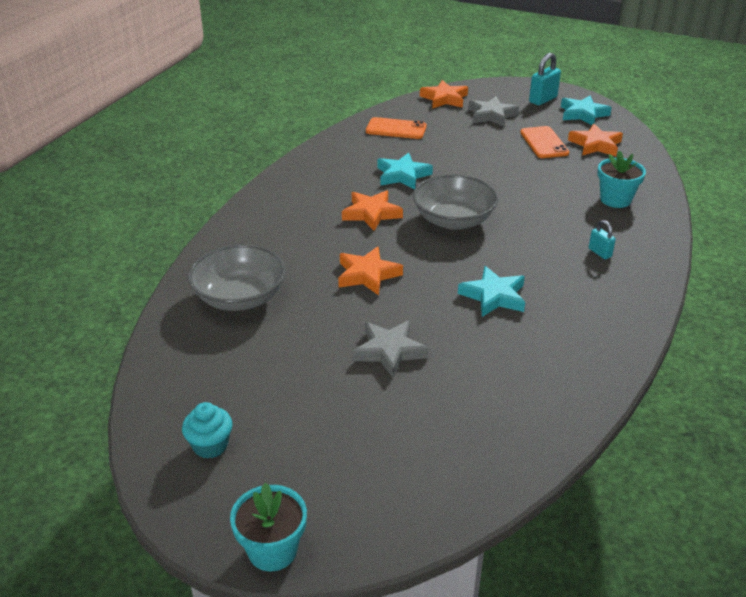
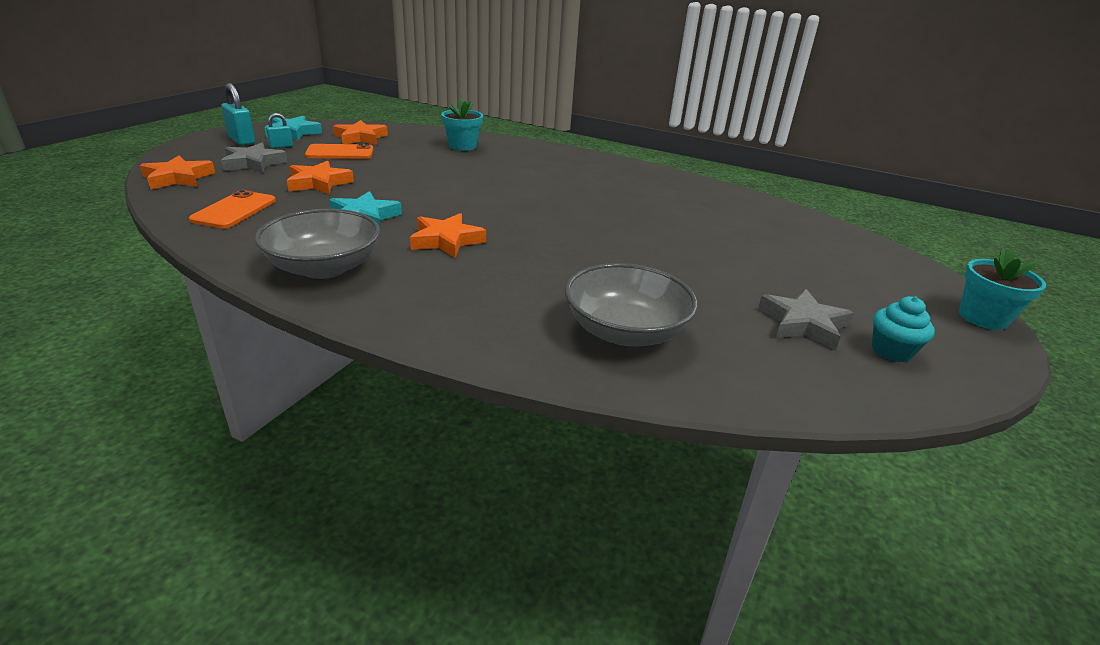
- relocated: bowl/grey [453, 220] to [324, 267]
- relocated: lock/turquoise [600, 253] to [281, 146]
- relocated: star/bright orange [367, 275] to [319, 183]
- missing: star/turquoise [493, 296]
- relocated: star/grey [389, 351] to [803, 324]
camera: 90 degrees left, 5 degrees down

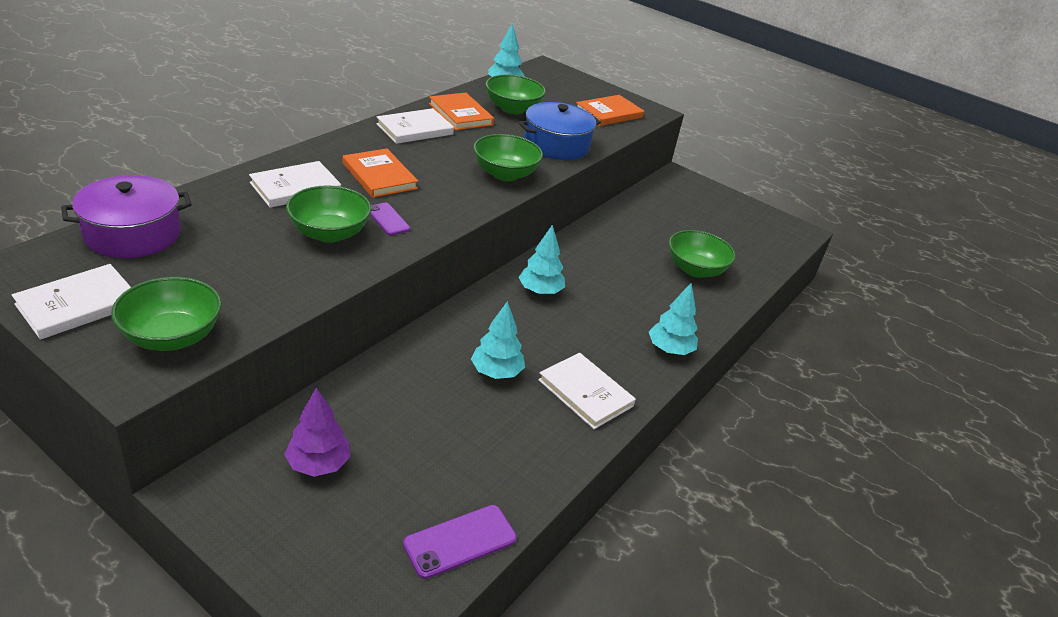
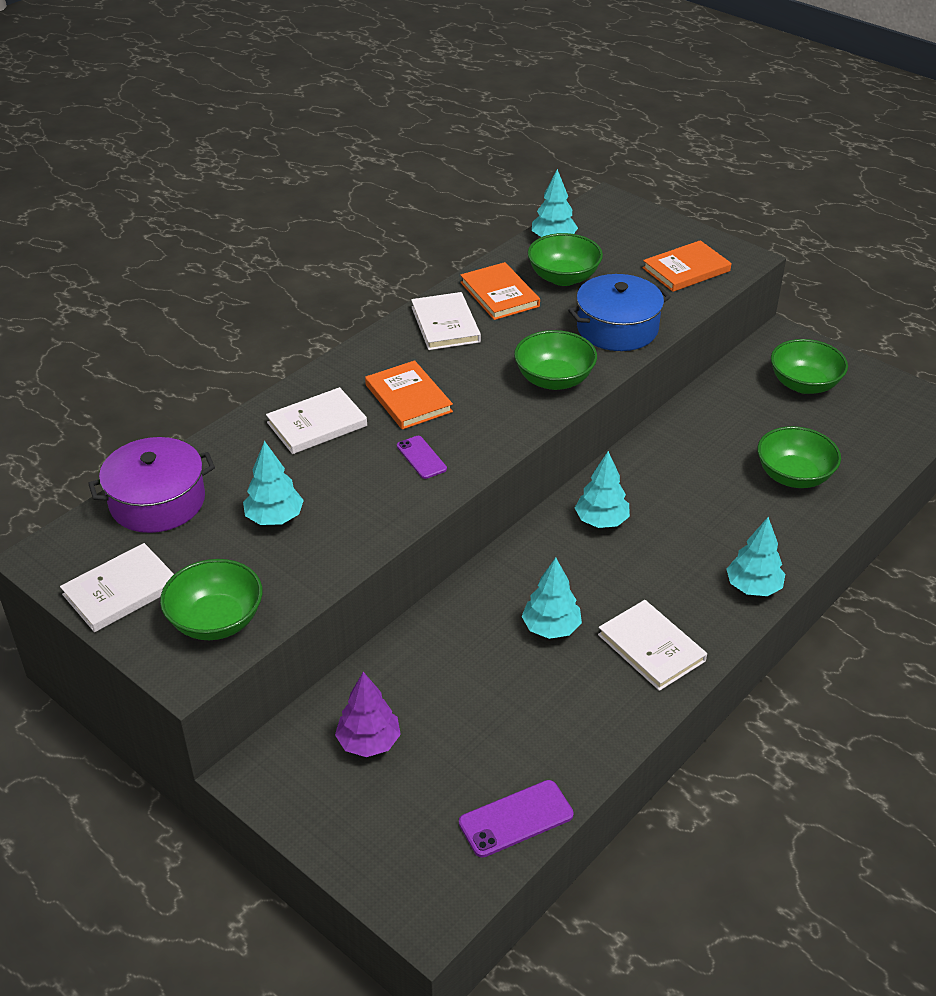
- spun: hardback/white [415, 129] = [445, 324] 75 degrees counterclockwise
- relocated: bowl/green [329, 233] to [804, 384]
- appeared: fir tree/turquoise [274, 518]
camera: 10 degrees right, 5 degrees up

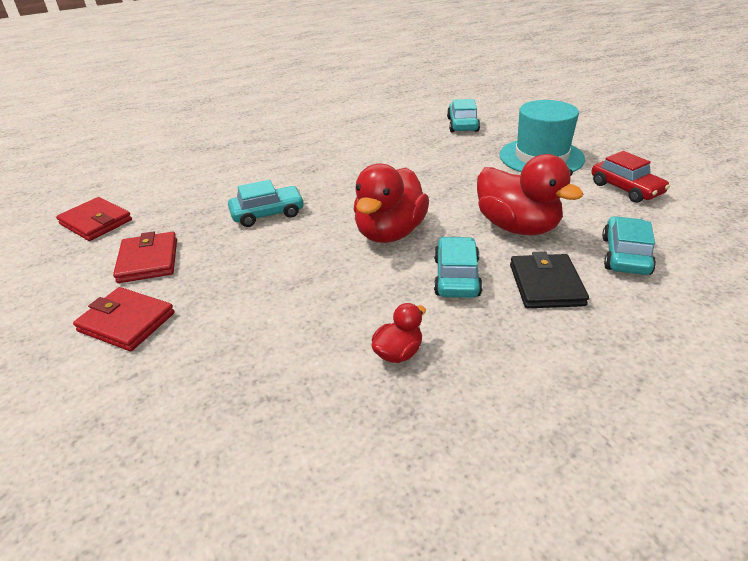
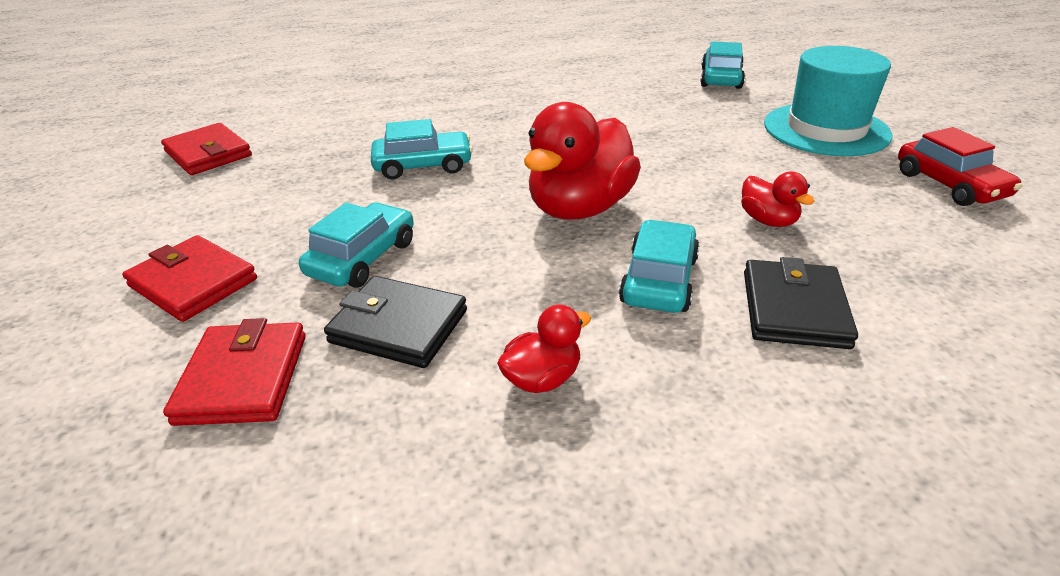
- size: duck/red [517, 227] = [768, 220] x0.48
- relocated: toy car/turquoise [625, 255] to [362, 258]
- relocated: card wallet/red [148, 261] to [243, 378]
- appeared: card wallet/ebony [398, 326]
camera: 10 degrees right, 0 degrees up

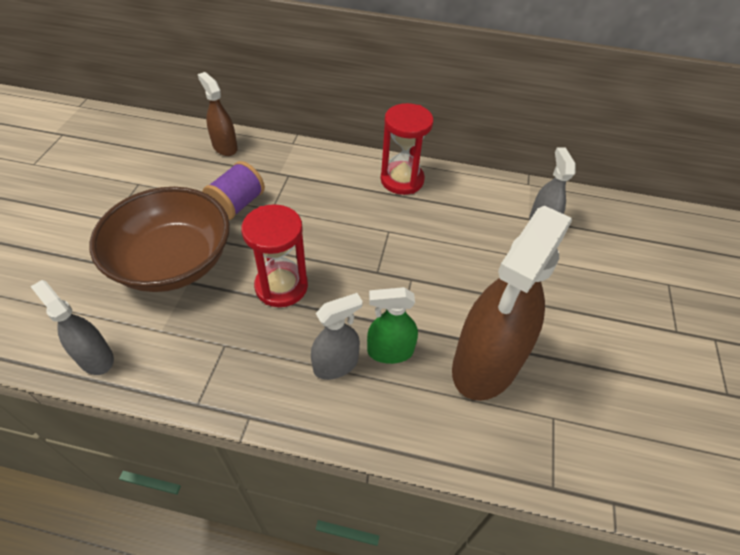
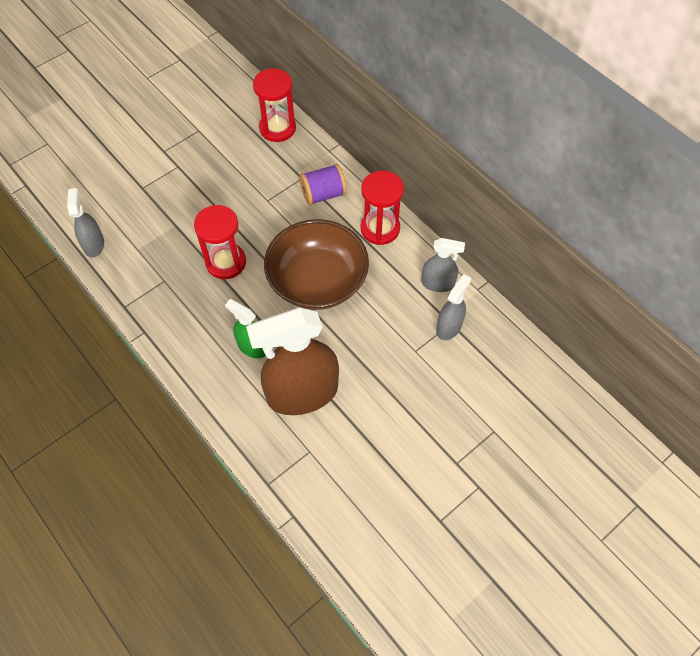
- exchanged: spray cleaner/dark brown [225, 147] to sand timer/red [277, 128]
- relocated: spool/violet [237, 204] to [323, 194]
- relocated: bowl/dark brown [173, 262] to [317, 281]
- relocated: spray cleaner/grey [336, 364] to [438, 283]
camera: 40 degrees right, 10 degrees up

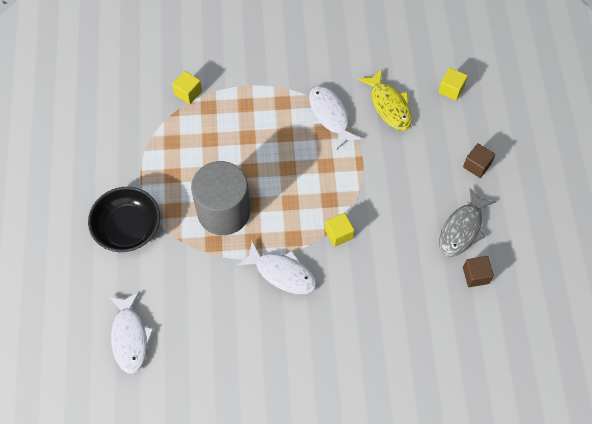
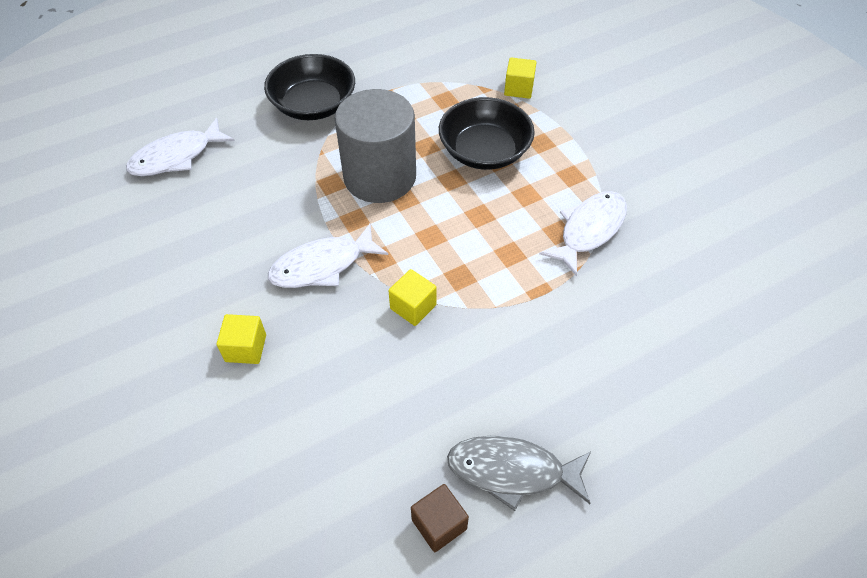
- relocated: cube/golden [451, 89] to [246, 348]
- missing: fish/golden [389, 105]
- missing: cube/dark brown [477, 165]
- spun: fish/white [282, 273] = [322, 265] 60 degrees clockwise
- appeared: bowl/ebony [484, 151]
camera: 65 degrees right, 10 degrees down

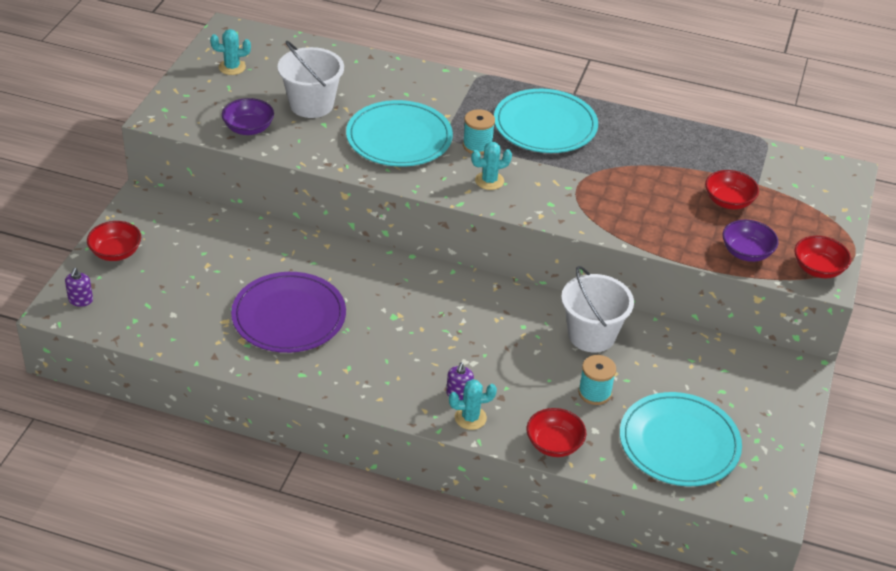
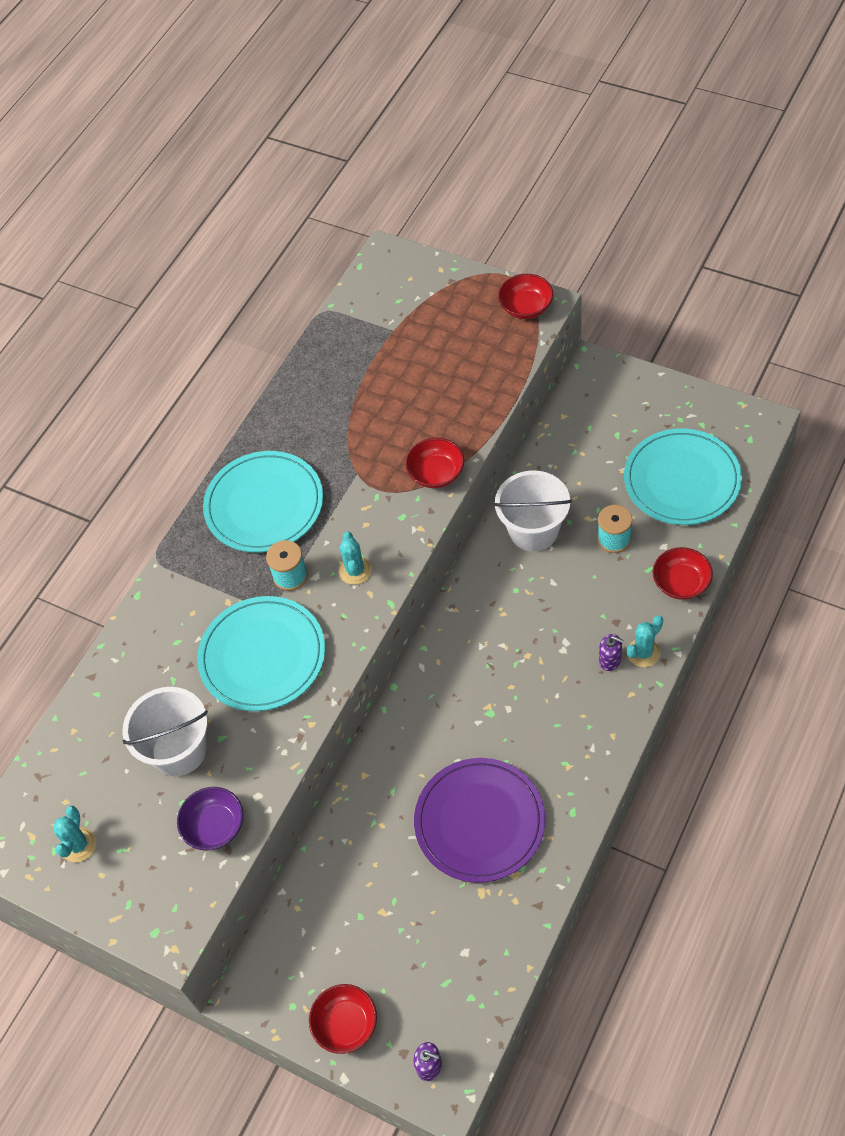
- relocated: bowl/red [728, 201] to [436, 473]
- missing: bowl/violet [746, 252]
- spun: prickly plant/turquoise [470, 418] = [643, 653] 45 degrees clockwise
camera: 70 degrees left, 15 degrees up

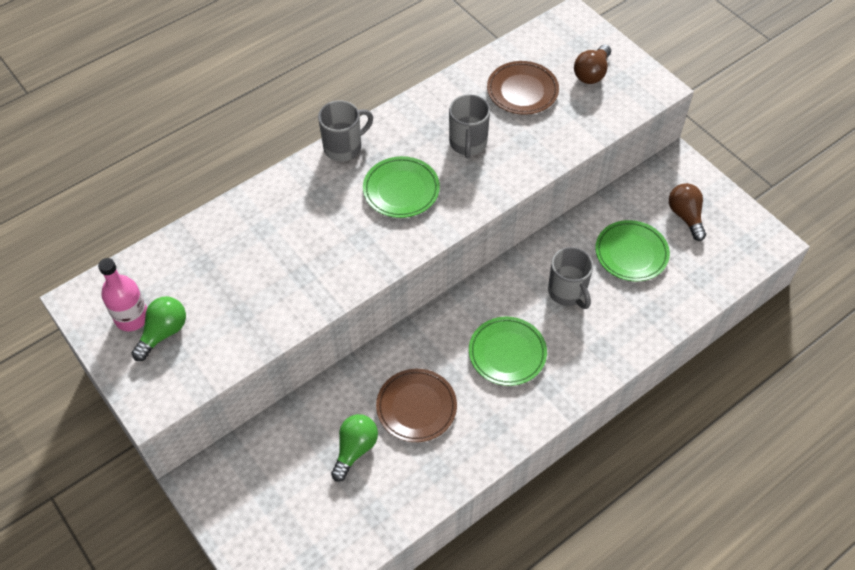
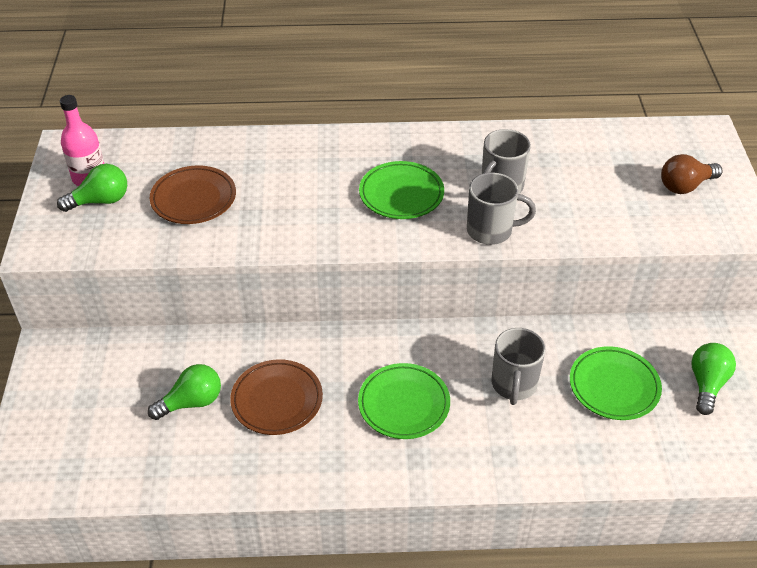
- relocated: flat dish/dark brown [522, 91] to [193, 199]
- relocated: mug/grey [344, 147] to [491, 230]
- colour: lightbulb/dark brown [685, 216] to lightbulb/green [707, 384]
camera: 35 degrees right, 10 degrees down

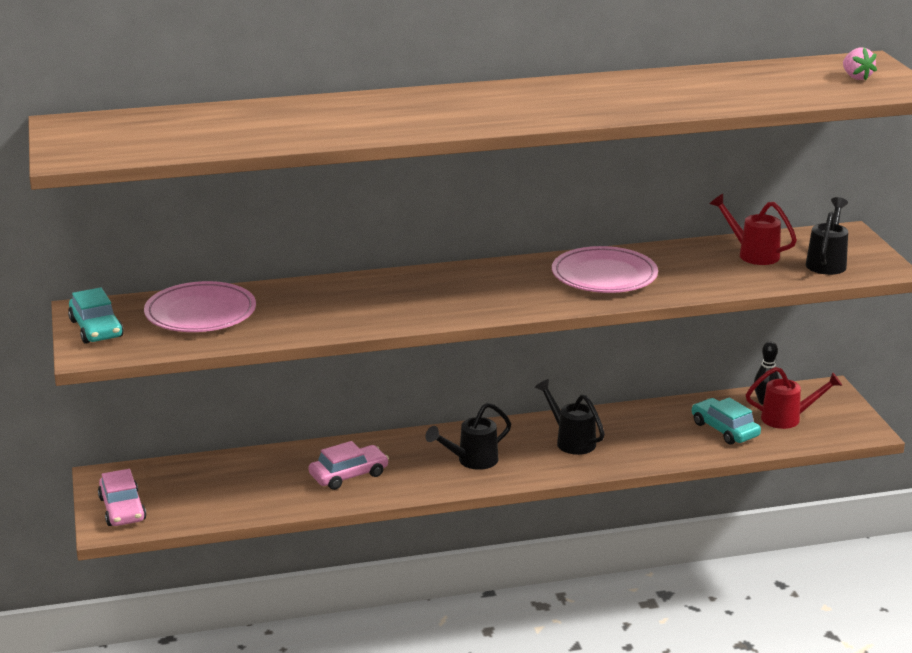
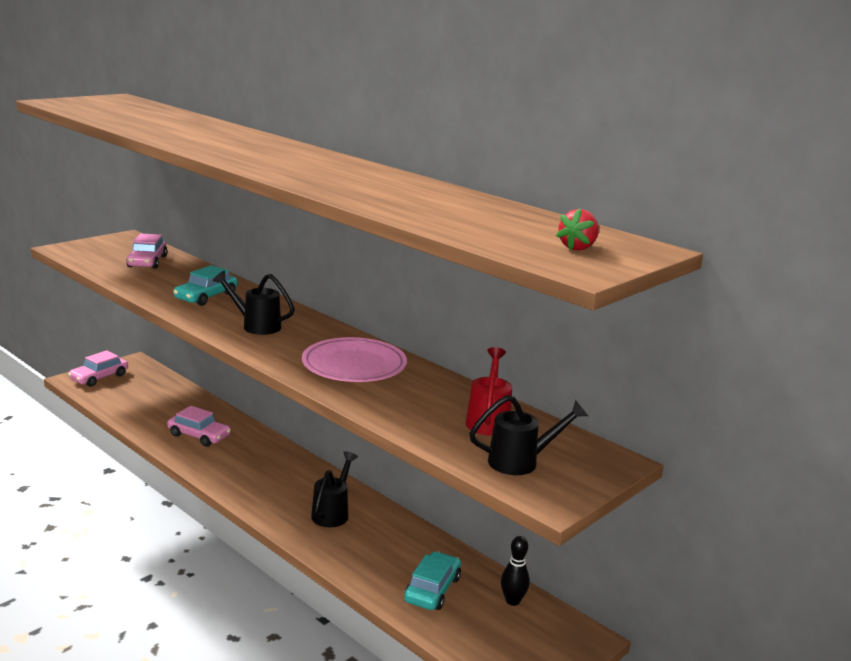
- colour: berry/pink [856, 77] to berry/red [578, 248]
- exchanged: flat dish/pink [200, 313] to toy car/pink [147, 261]
- relocated: toy car/turquoise [96, 329] to [206, 296]
- missing: watering pot/red [788, 418]
- relocated: watering pot/ebony [471, 461] to [255, 325]
camera: 55 degrees right, 5 degrees down

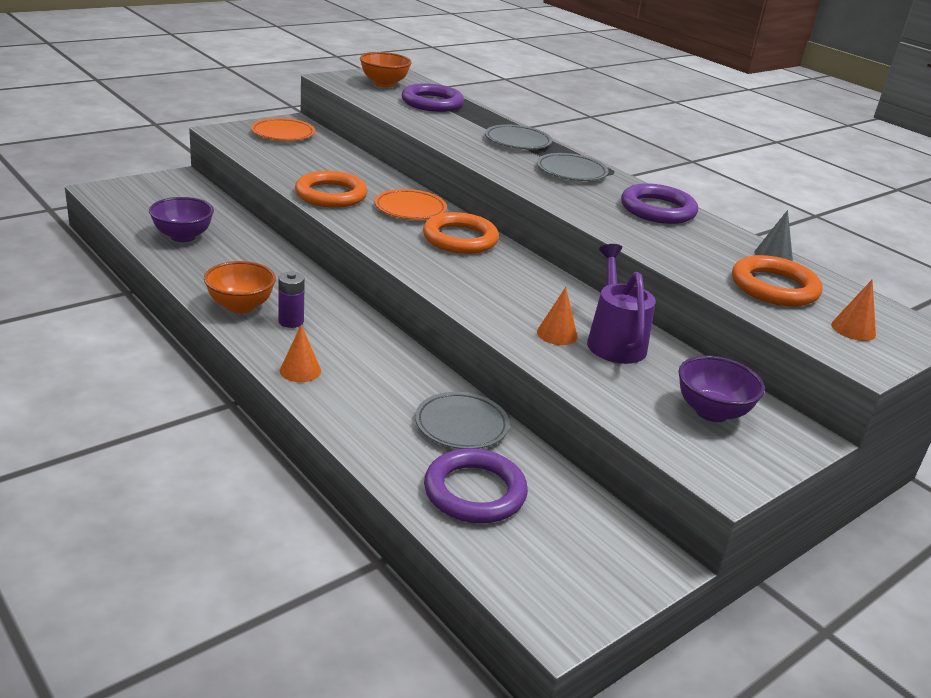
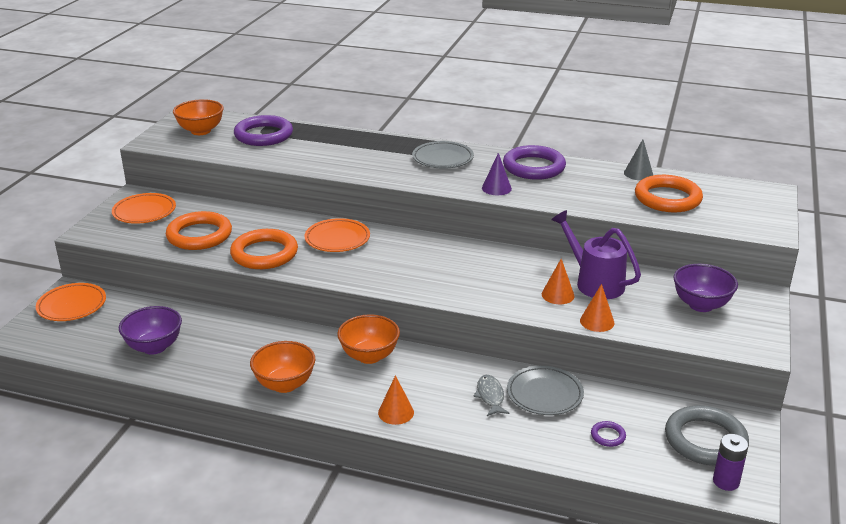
- missing: flat dish/grey [517, 141]
- relocated: ring/bright orange [460, 239] to [199, 235]
- relocated: AA battery/violet [291, 321] to [726, 481]
- relocated: solid cone/bright orange [853, 329] to [597, 321]
- size: ring/violet [474, 492] = [608, 436] x0.43
- appeared: solid cone/violet [496, 188]
- appeared: flat dish/bright orange [72, 306]
- appeared: bowl/bright orange [369, 356]
- appeared: fish/grey [490, 396]
- appeared: ring/grey [705, 440]
camera: 30 degrees left, 0 degrees up

